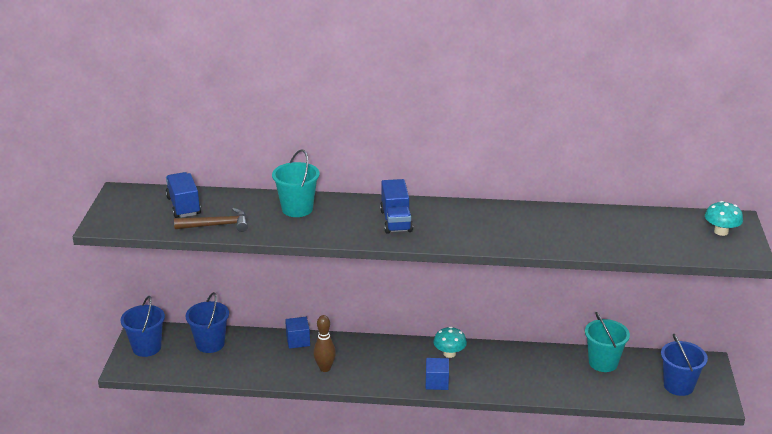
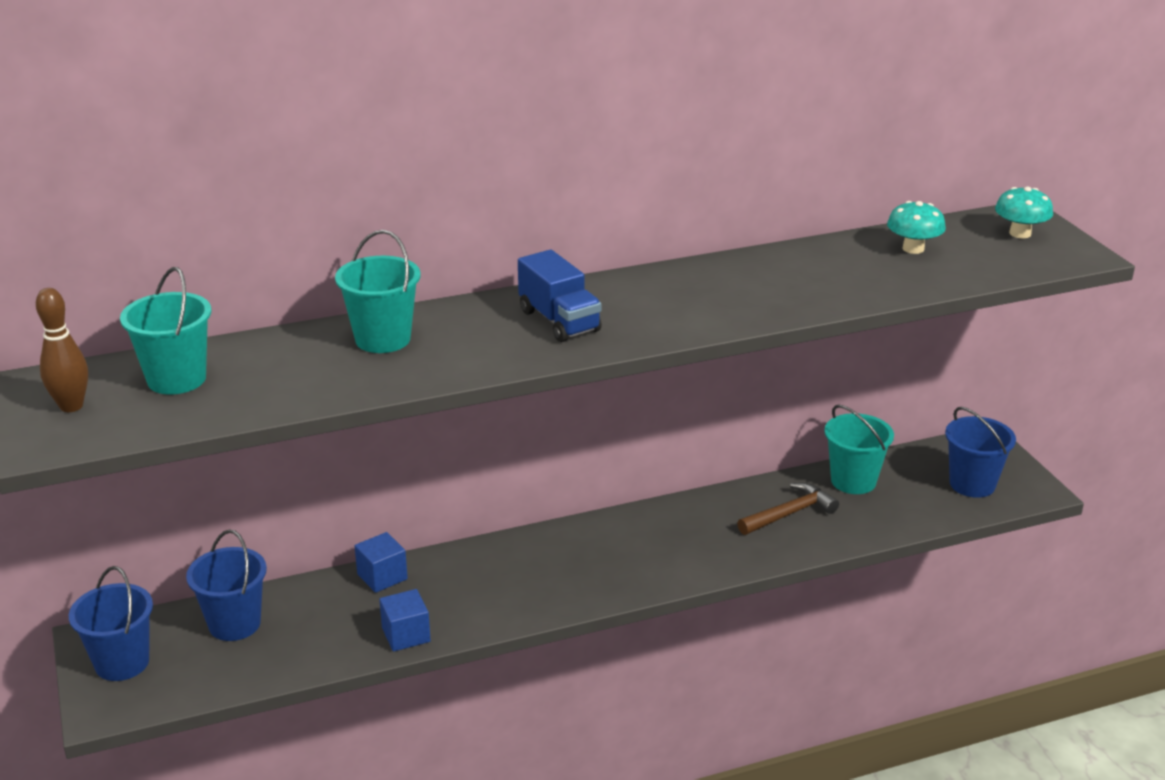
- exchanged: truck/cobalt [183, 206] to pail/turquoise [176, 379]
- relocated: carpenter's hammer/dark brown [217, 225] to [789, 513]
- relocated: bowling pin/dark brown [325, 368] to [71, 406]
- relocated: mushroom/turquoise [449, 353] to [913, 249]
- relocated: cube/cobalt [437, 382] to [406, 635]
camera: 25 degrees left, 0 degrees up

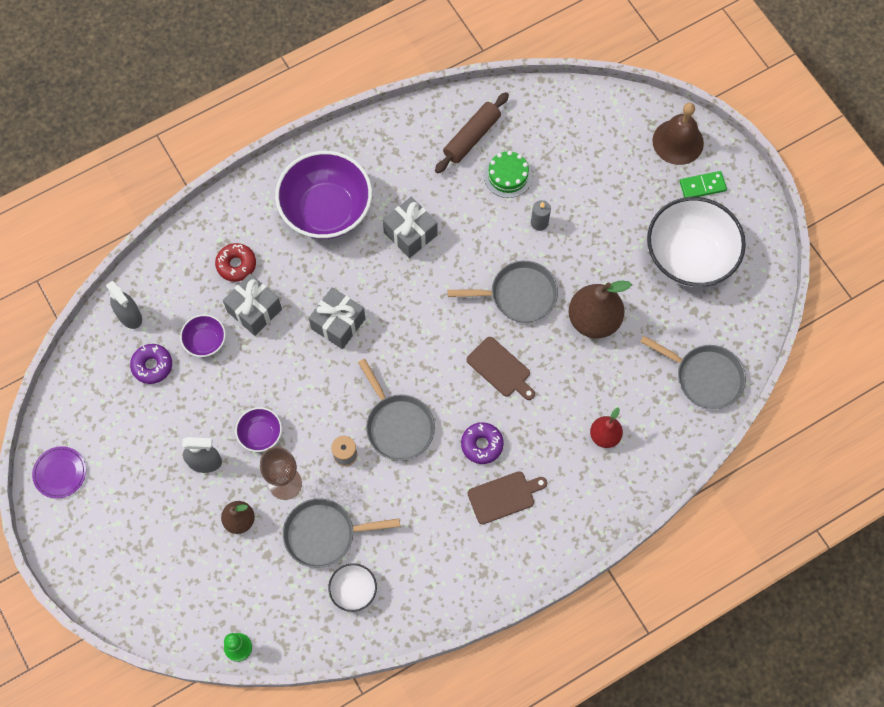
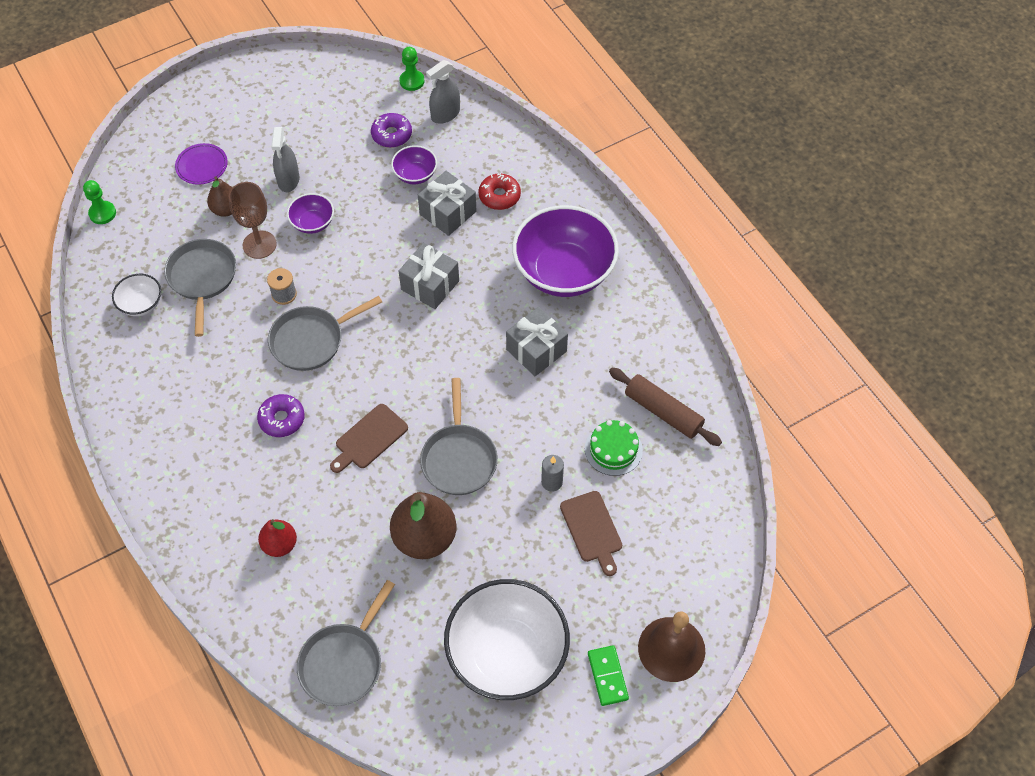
- relocated: flat dish/violet [60, 473] to [202, 166]
- relocated: chopping board/dark brown [504, 496] to [592, 529]
- appeared: pawn/green [412, 81]
camera: 90 degrees right, 10 degrees down

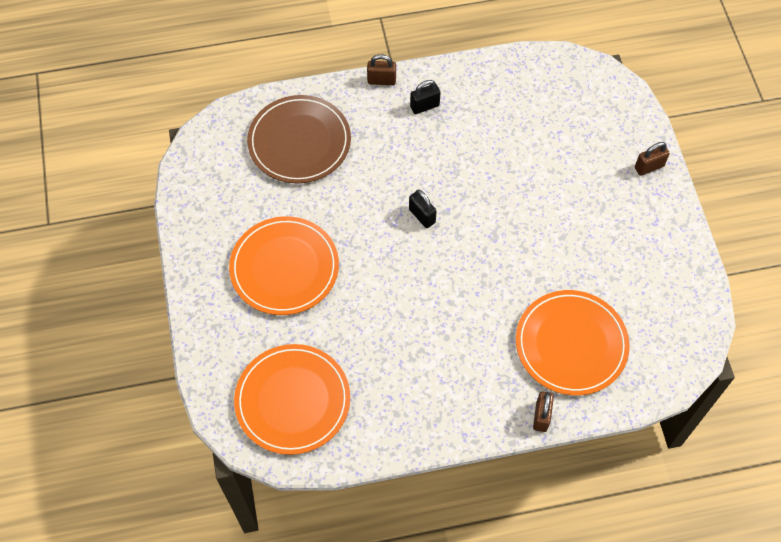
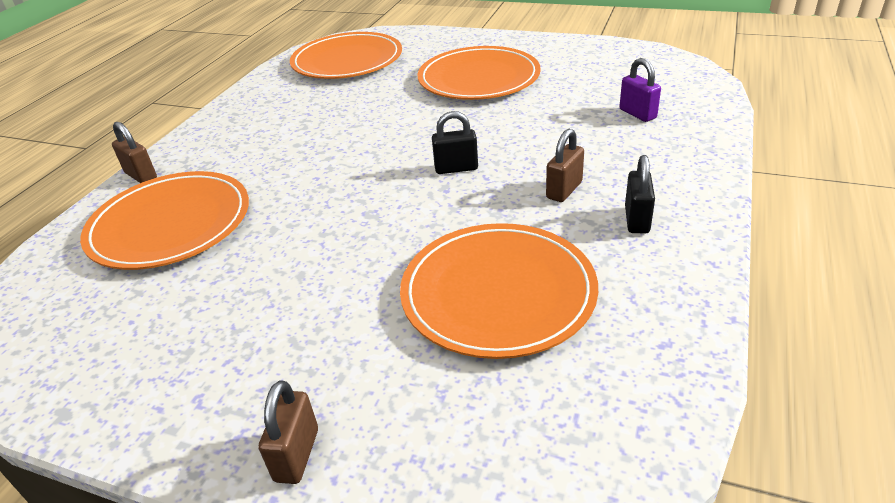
- relocated: lock/dark brown [381, 80] to [564, 190]
- exchanged: flat dish/dark brown [299, 142] to lock/violet [637, 114]
- appeared: flat dish/bright orange [498, 293]
camera: 125 degrees right, 25 degrees down

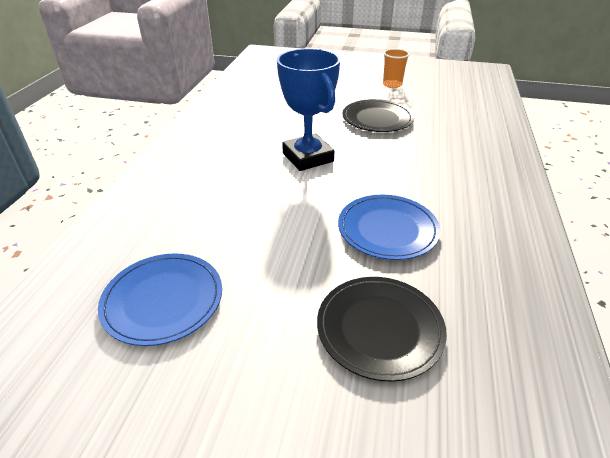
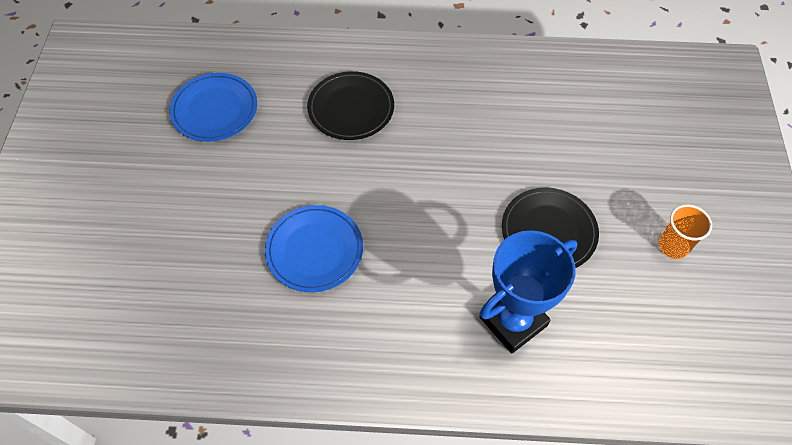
- relocated: award cup/cobalt [307, 157] to [513, 321]
- relocated: flat dish/ebony [379, 328] to [351, 108]
camera: 80 degrees right, 20 degrees up

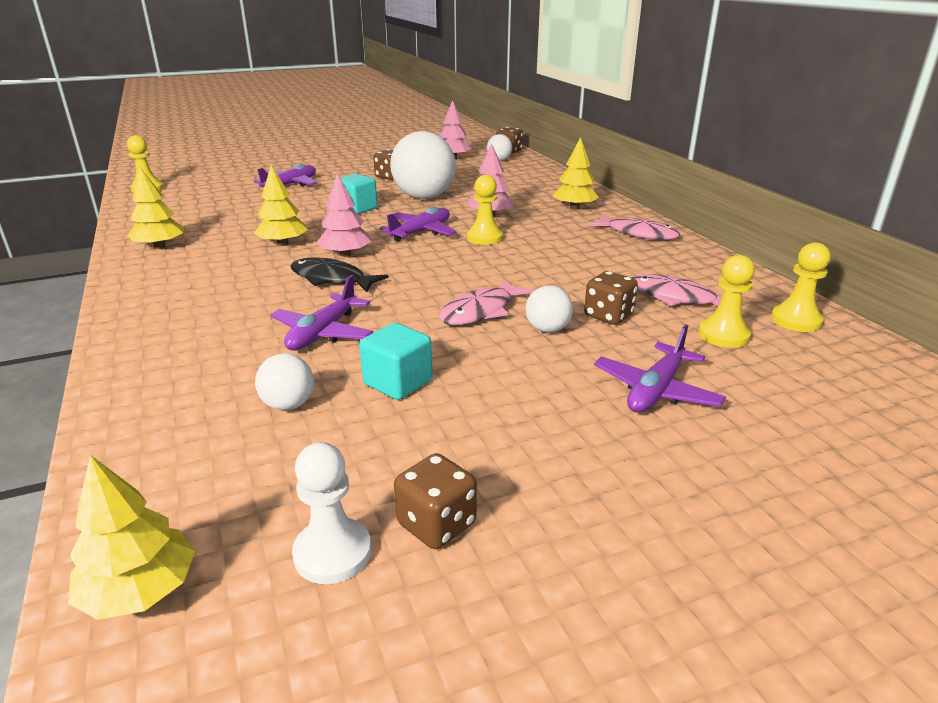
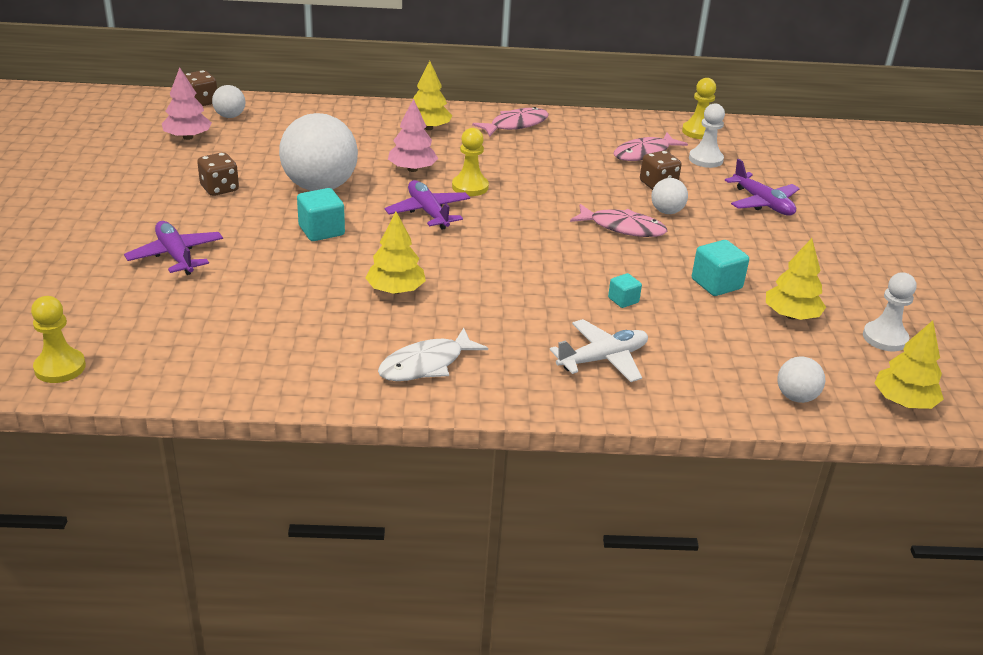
- relocated: fir tree/golden [159, 246] to [791, 315]
- missing: fir tree/pink [345, 254]
- colour: pawn/golden [723, 335] to pawn/white [705, 159]
- missing: fish/ebony [331, 279]
- exchanged: plane/violet [323, 333] to cube/turquoise [623, 300]
- spun: fish/pink [480, 311] = [623, 228] 45 degrees counterclockwise
- relocated: ball/white [288, 405] to [796, 397]
- missing: game die/dark brown [436, 524]
- appeared: plane/white [603, 359]
- appeared: fish/white [426, 364]
camera: 70 degrees left, 5 degrees up

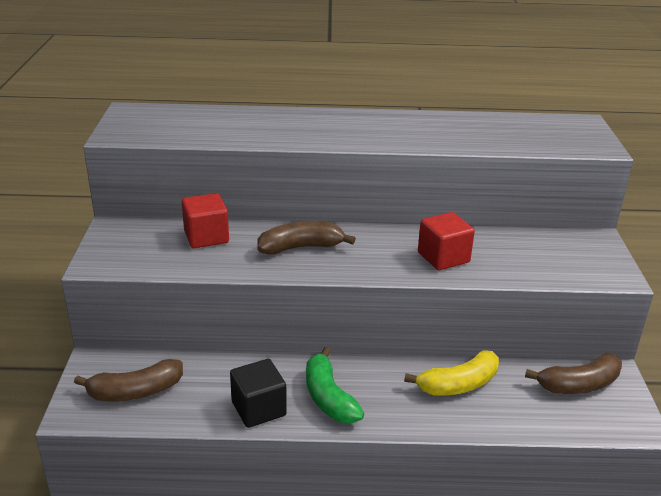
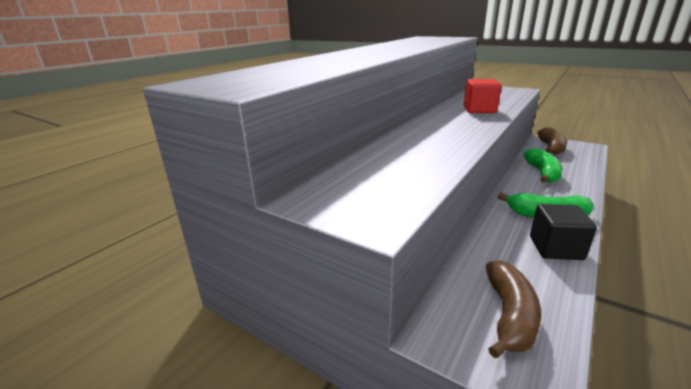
- missing: cube/red [206, 237]
- missing: banana fruit/dark brown [301, 247]
- colour: banana fruit/golden [458, 384] to banana fruit/green [542, 173]
camera: 55 degrees left, 5 degrees down

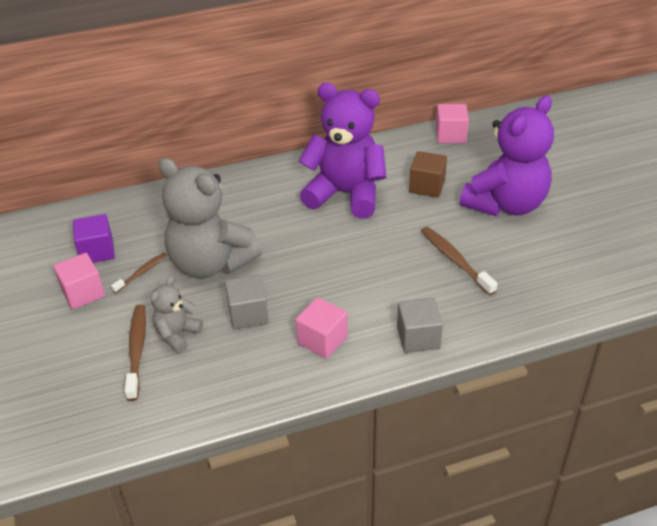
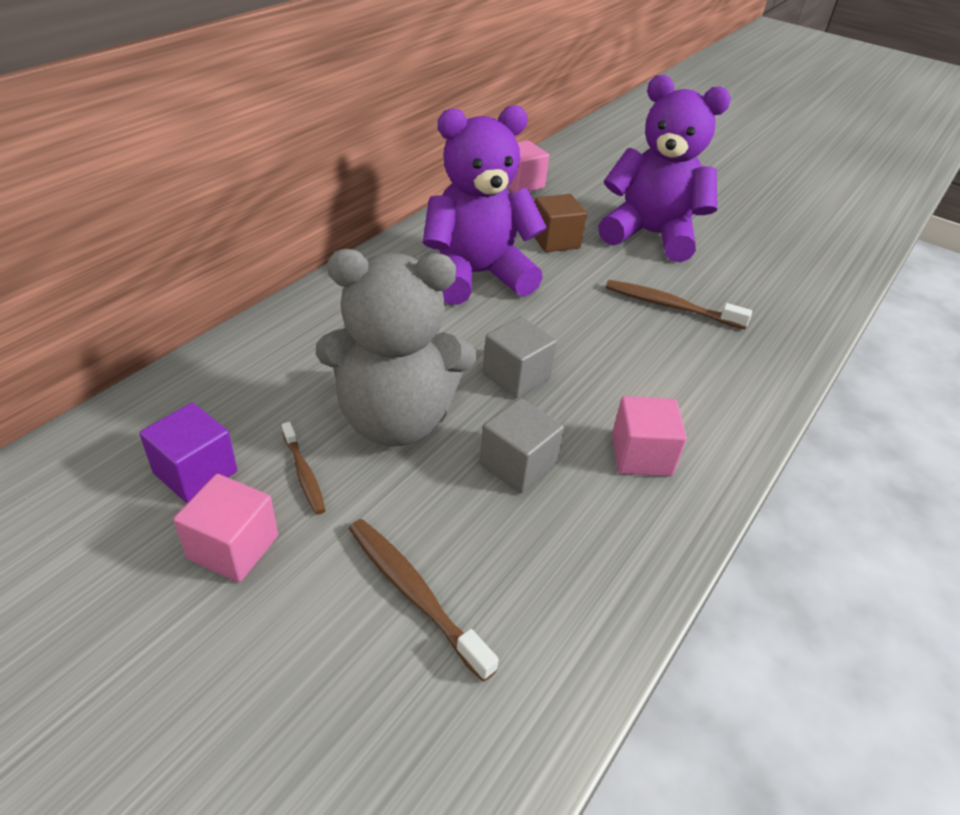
- spun: teddy bear/violet [505, 204] = [650, 235] 75 degrees counterclockwise
- spun: toothbrush/dark brown [142, 273] = [304, 474] 150 degrees clockwise
- missing: teddy bear/grey [177, 334]
- relocated: cube/grey [418, 337] to [516, 376]
camera: 40 degrees left, 0 degrees up

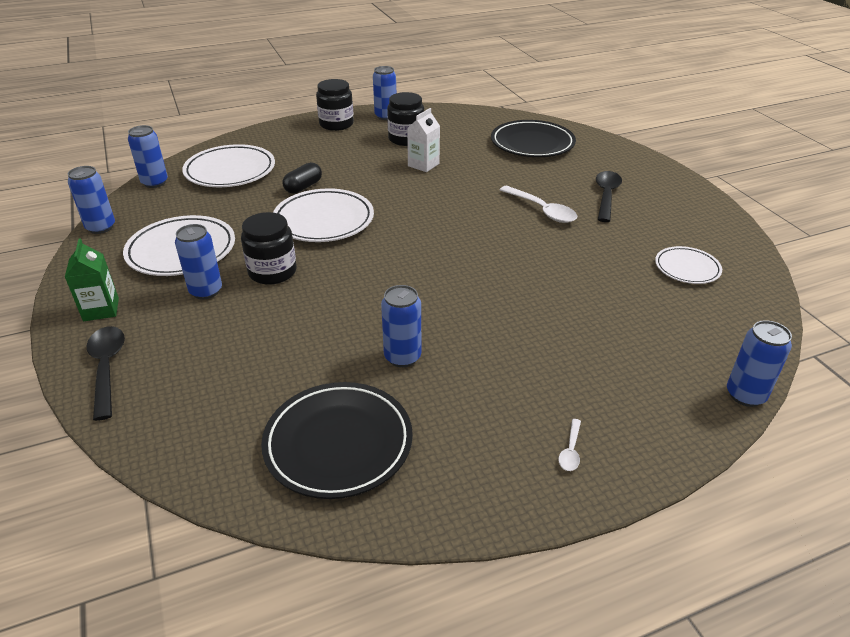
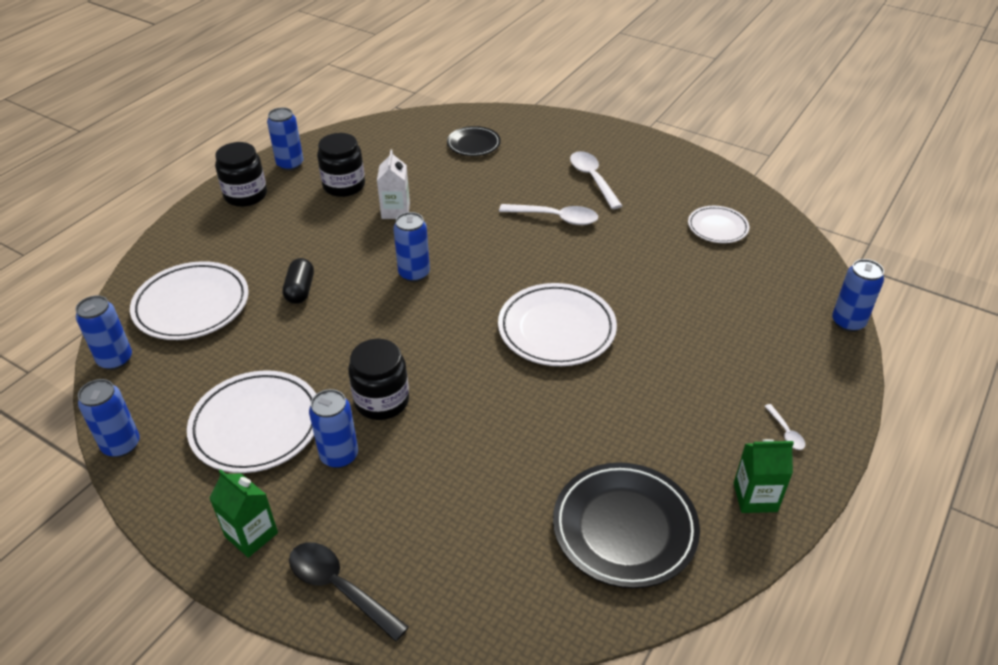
- size: flat dish/ebony [532, 144] = [473, 144] x0.58
- colour: tablespoon/ebony [606, 196] to tablespoon/white [592, 179]
- relocated: flat dish/white [324, 220] to [556, 329]
- relocated: tin/cobalt [402, 357] to [414, 274]
- appeared: milk carton/green [755, 497]
camera: 35 degrees left, 5 degrees up

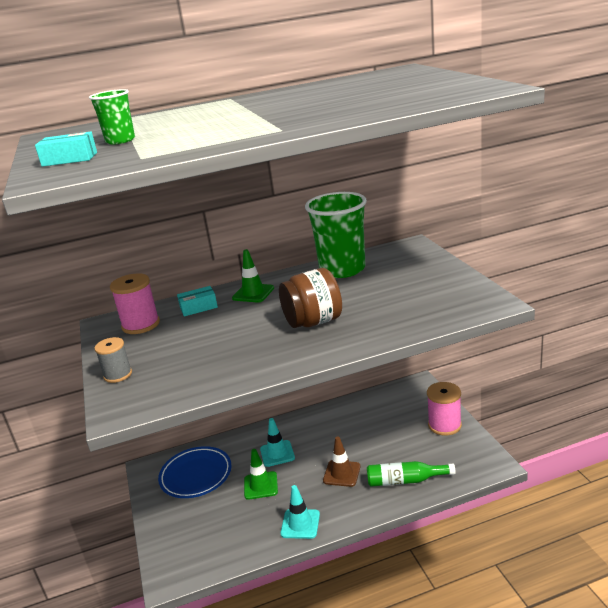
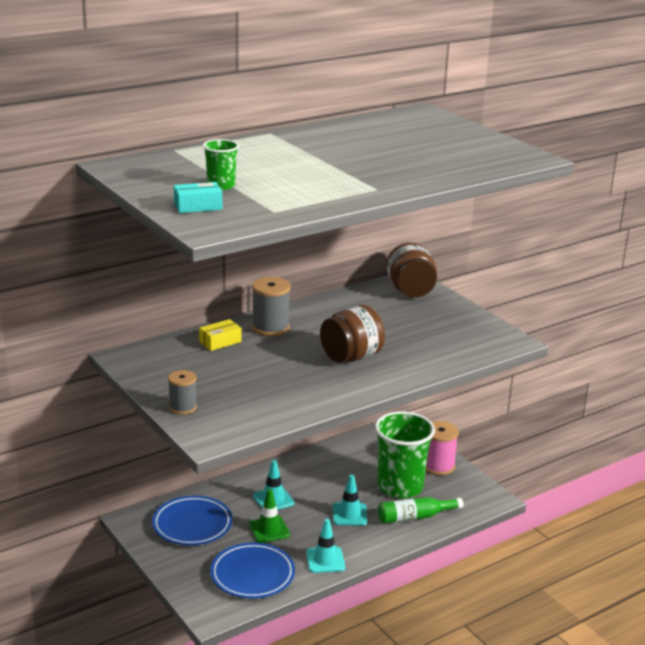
- relocated: beaker/green [342, 269] to [400, 487]
- exchanged: traffic cone/green [253, 293] to spool/grey [270, 327]
- missing: spool/pink [141, 325]
- colour: parcel/turquoise [198, 307] to parcel/golden [220, 342]
- colour: traffic cone/dark brown [342, 473] to traffic cone/turquoise [349, 514]
- appeared: preserve jar/dark brown [410, 291]
- appeared: flat dish/cobalt [252, 575]
camera: 20 degrees left, 0 degrees up

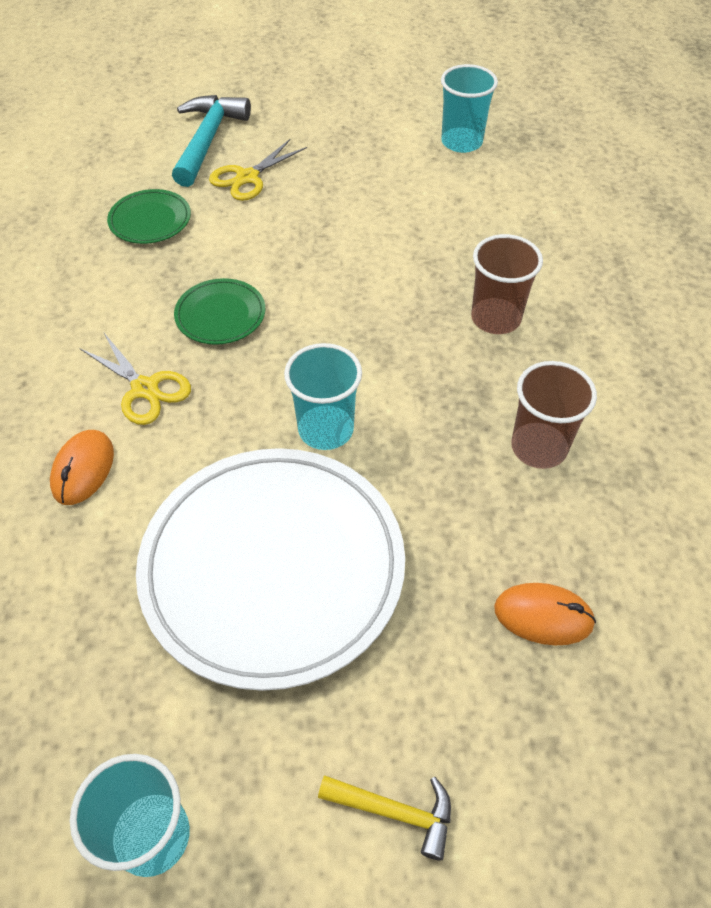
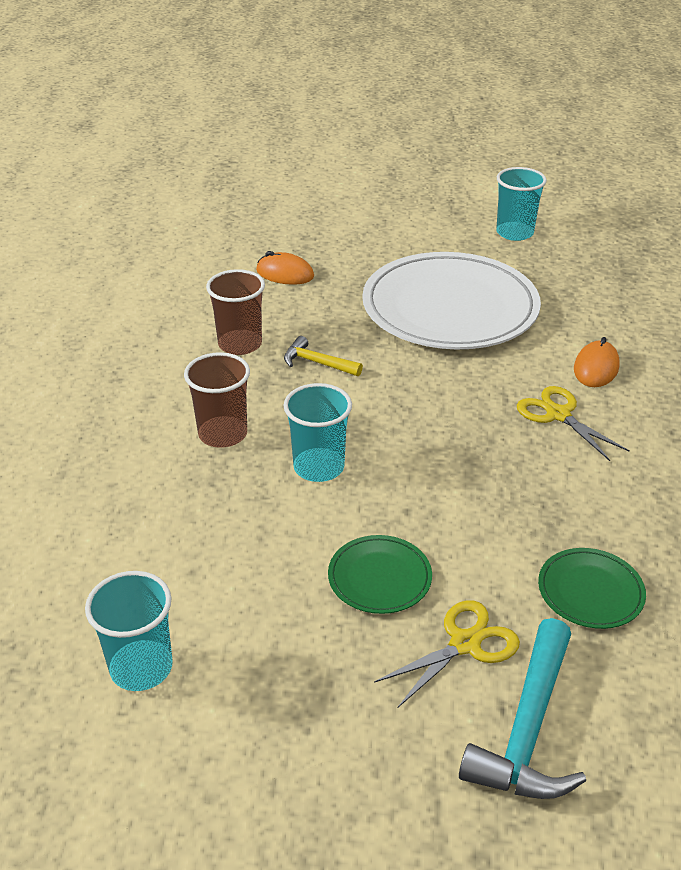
- relocated: flat dish/green [220, 315] to [379, 577]
- relocated: beaker/turquoise [326, 429] to [319, 467]
- relocated: carpenter's hammer/golden [395, 812] to [317, 363]
camera: 170 degrees left, 15 degrees down

